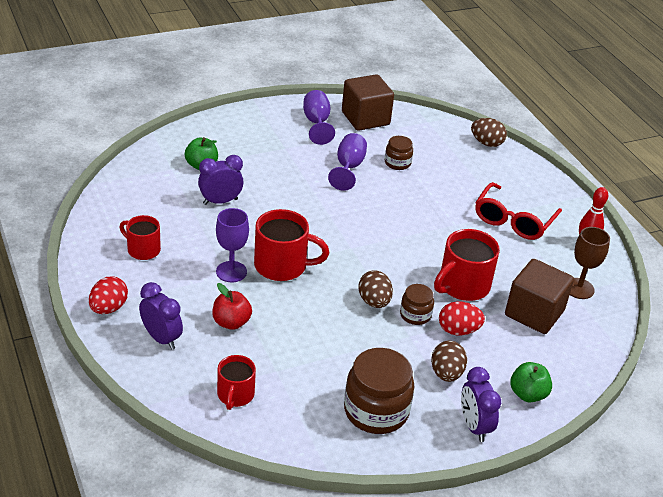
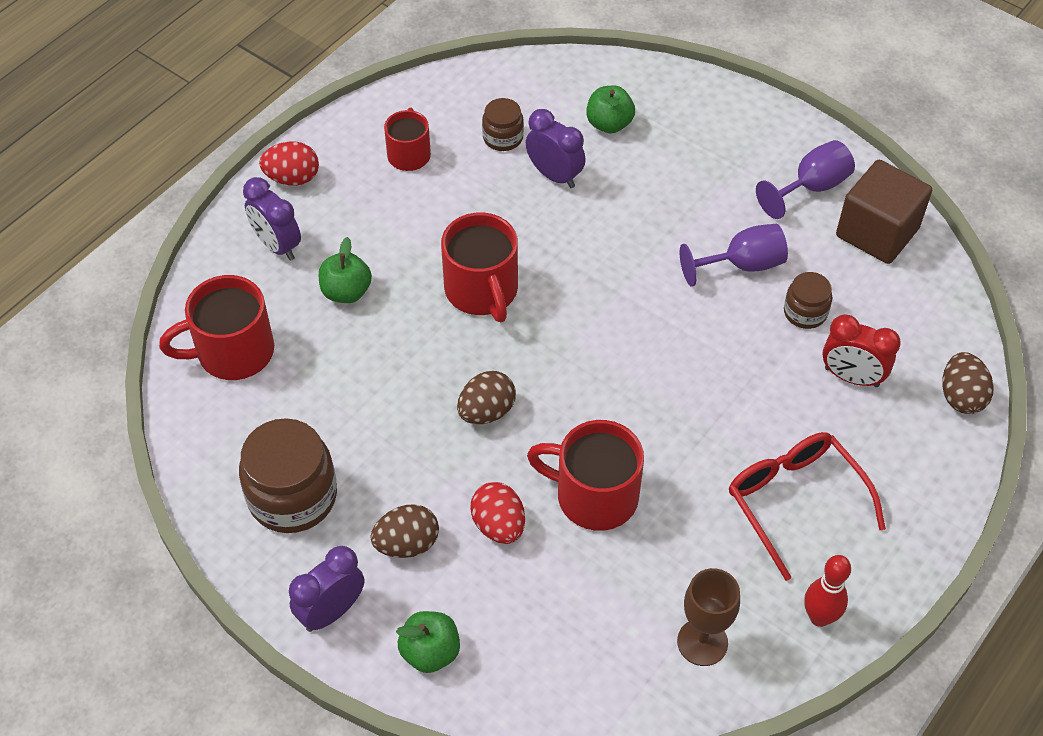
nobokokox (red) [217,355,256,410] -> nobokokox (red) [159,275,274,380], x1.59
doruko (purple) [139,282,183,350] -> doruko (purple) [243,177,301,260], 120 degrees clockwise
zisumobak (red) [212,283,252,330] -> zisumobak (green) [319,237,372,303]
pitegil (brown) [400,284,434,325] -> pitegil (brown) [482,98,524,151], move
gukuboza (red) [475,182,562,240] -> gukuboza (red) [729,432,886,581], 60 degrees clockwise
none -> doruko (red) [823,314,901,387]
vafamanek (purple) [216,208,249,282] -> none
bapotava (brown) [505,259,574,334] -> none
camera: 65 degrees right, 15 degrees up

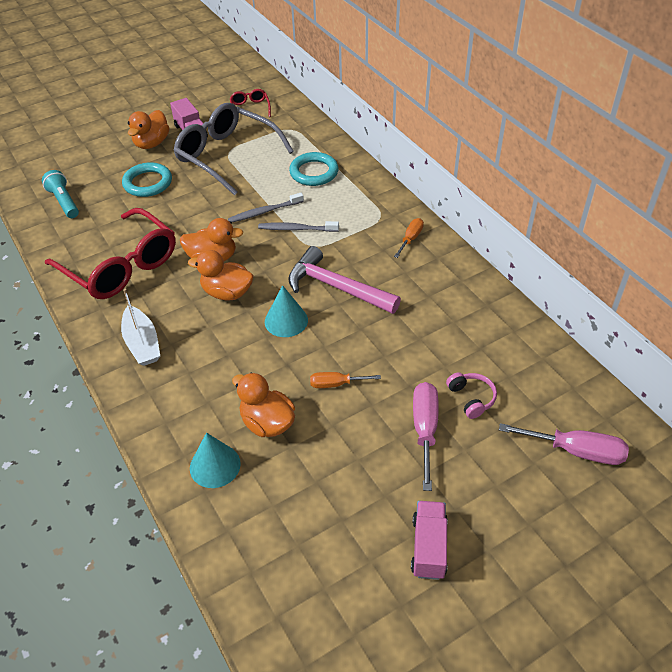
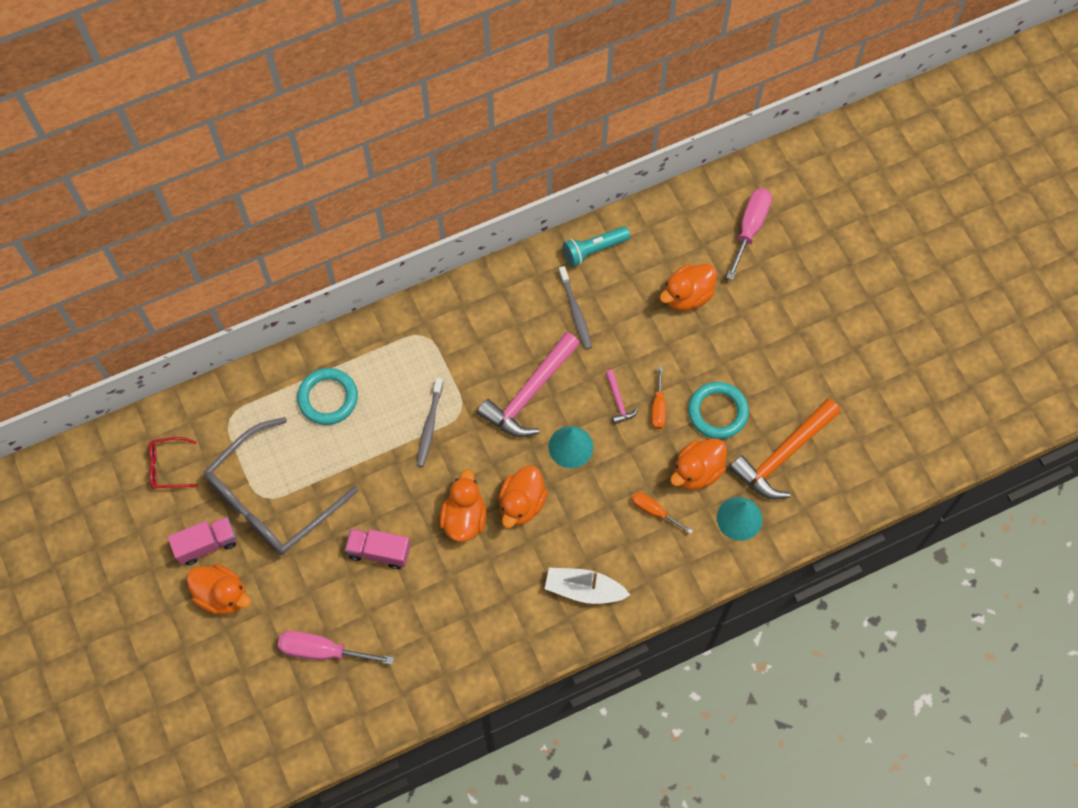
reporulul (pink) [413,382,439,491] -> reporulul (pink) [278,631,394,665], move
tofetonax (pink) [411,501,448,580] -> tofetonax (pink) [345,529,411,569], move
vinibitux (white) [121,289,160,366] -> vinibitux (white) [545,568,630,604], 150 degrees counterclockwise
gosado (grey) [228,193,304,222] -> gosado (grey) [558,266,592,350], move
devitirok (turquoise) [42,170,79,218] -> devitirok (turquoise) [563,226,630,267], move
none -> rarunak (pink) [605,370,638,424]
reporulul (orange) [394,218,424,258] -> reporulul (orange) [632,492,693,534], move
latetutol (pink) [446,373,497,419] -> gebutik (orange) [660,264,717,311]
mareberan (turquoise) [122,162,172,197] -> mareberan (turquoise) [688,382,749,439], move
none -> rarunak (orange) [729,399,840,500]
gukuboza (red) [45,208,176,299] -> none
camera: 85 degrees left, 20 degrees up

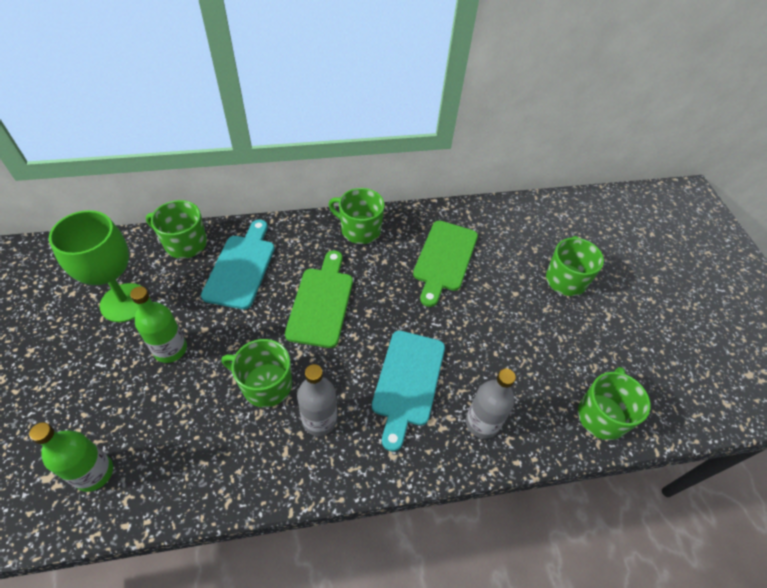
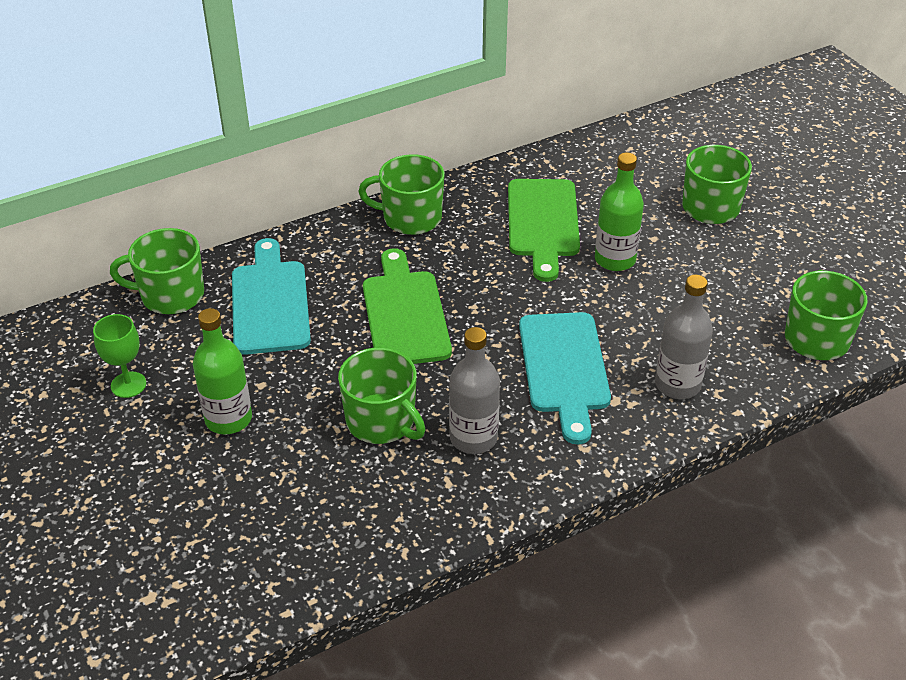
vafamanek (green) [49,210,141,322] -> vafamanek (green) [93,314,146,398], x0.51
nobokokox (green) [222,339,292,407] -> nobokokox (green) [338,347,425,444], 135 degrees counterclockwise
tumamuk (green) [29,422,113,492] -> tumamuk (green) [595,152,644,271], move
camera: 15 degrees left, 10 degrees down

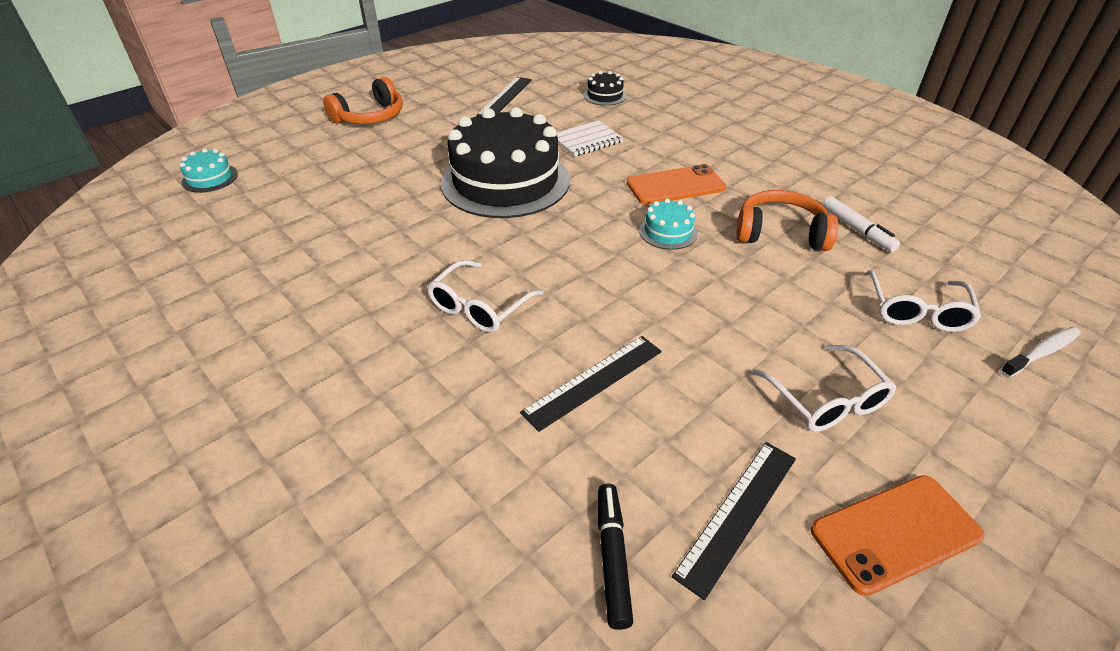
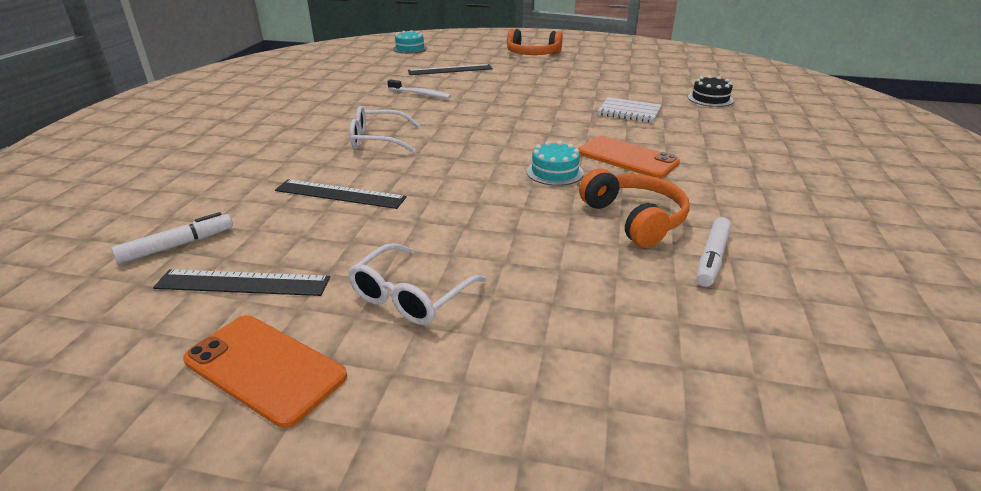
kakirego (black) [598,484,633,630] -> kakirego (white) [111,212,233,264]
gosado (white) [1000,327,1081,378] -> gosado (white) [387,79,451,99], move
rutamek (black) [476,77,532,116] -> rutamek (black) [408,64,493,75], move
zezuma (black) [441,107,570,218] -> none
gukuboza (white) [866,270,982,332] -> none
camera: 55 degrees right, 10 degrees down

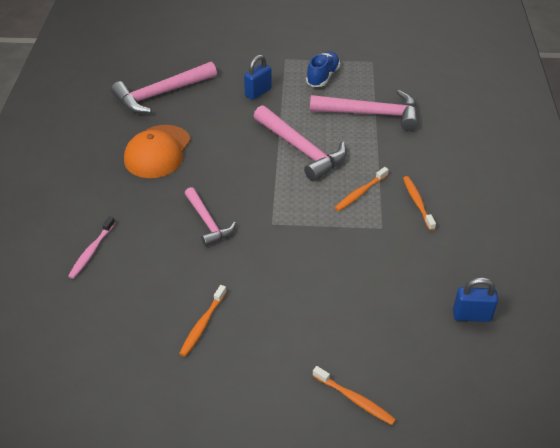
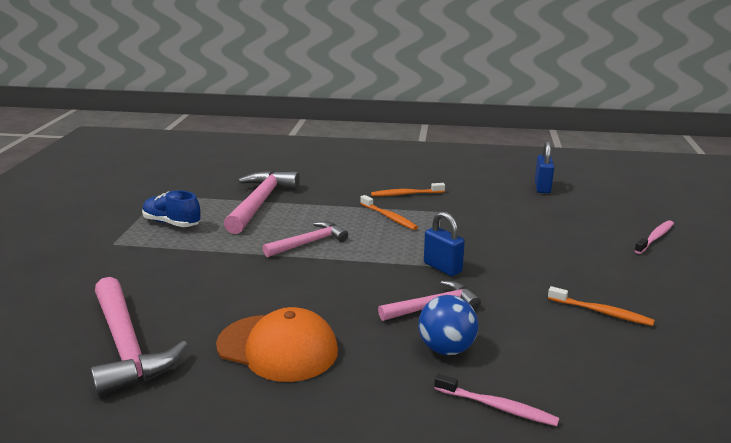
rarunak (pink) [254,105,347,181] -> rarunak (pink) [263,221,348,257], x0.62
none -> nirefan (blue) [418,295,478,355]
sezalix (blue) [244,55,272,100] -> sezalix (blue) [424,211,465,276], move
gosado (orange) [313,366,396,425] -> gosado (pink) [634,220,674,254]
camera: 85 degrees left, 20 degrees down

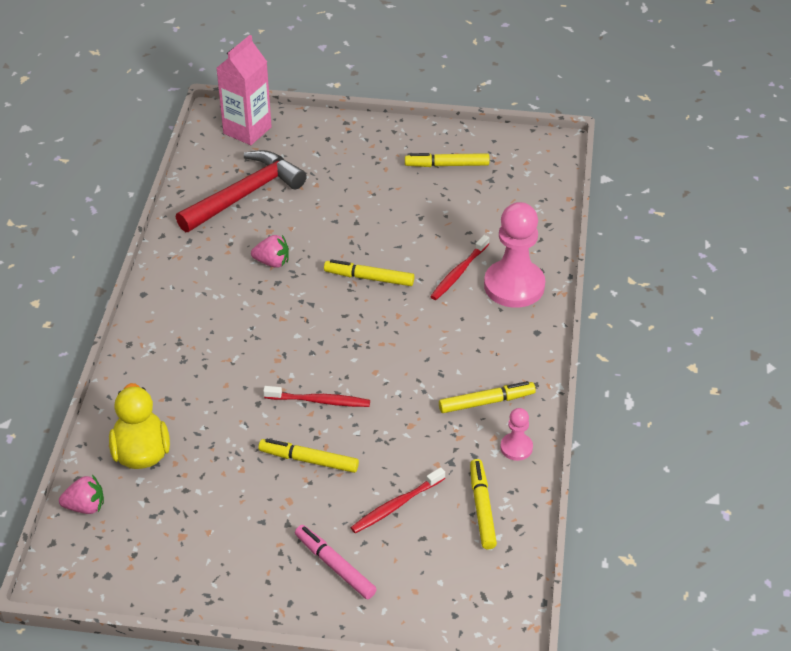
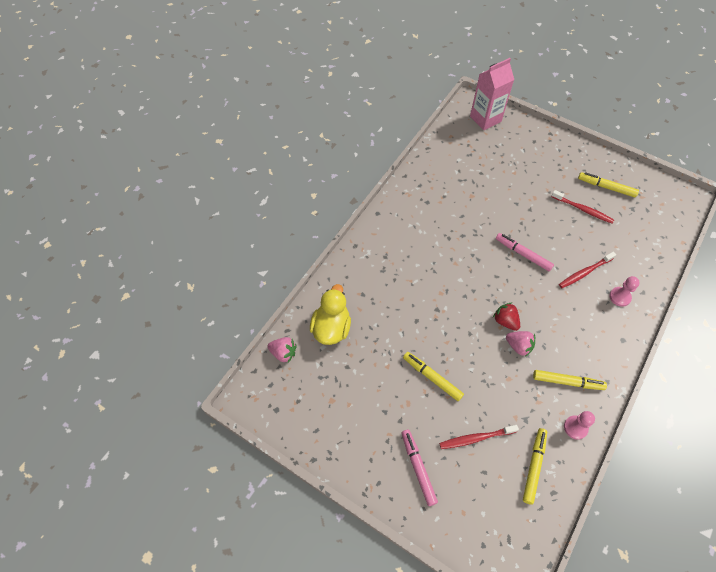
none -> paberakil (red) [493,303,520,331]
kakirego (yellow) [324,259,415,286] -> kakirego (pink) [496,233,554,271]
paberakil (pink) [251,235,289,268] -> paberakil (pink) [506,331,535,357], move
gosado (red) [263,386,370,407] -> gosado (red) [551,190,614,224], move
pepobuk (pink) [484,202,545,308] -> pepobuk (pink) [609,276,640,307], x0.48
rarunak (red) [176,150,307,232] -> none
camera: 25 degrees right, 15 degrees up

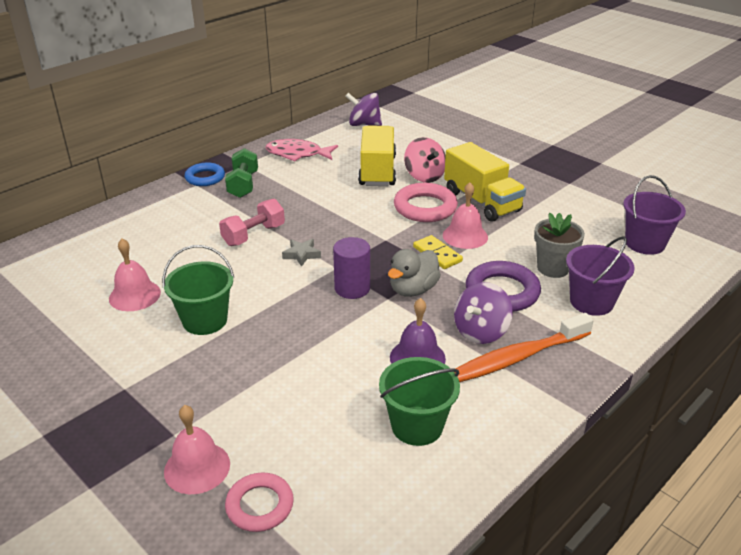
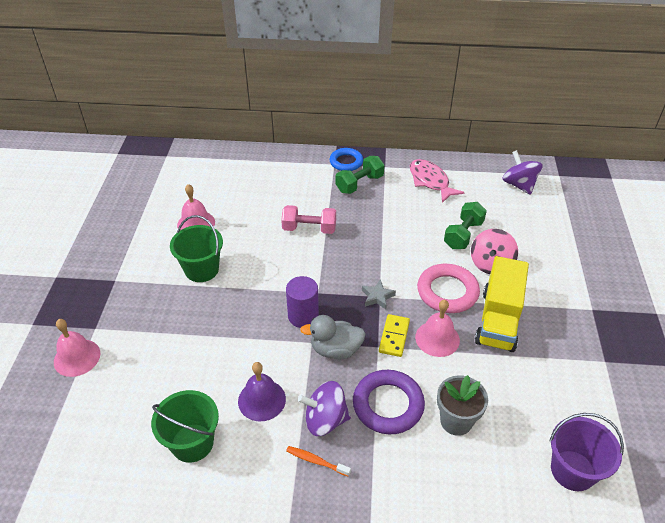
gosado (orange) [455,313,594,382] -> gosado (orange) [286,446,351,477], x0.46
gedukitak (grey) [282,239,321,267] -> gedukitak (grey) [362,279,396,309], move
tofetonax (yellow) [358,126,396,186] -> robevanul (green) [444,202,487,249]
mareberan (pink) [225,473,294,532] -> none
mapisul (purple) [566,237,635,316] -> none
camera: 50 degrees right, 10 degrees up

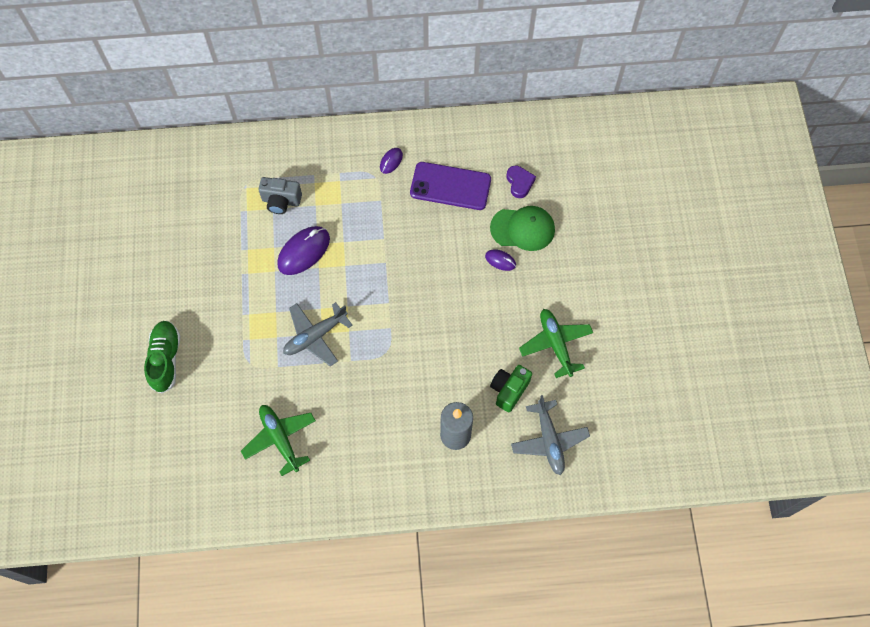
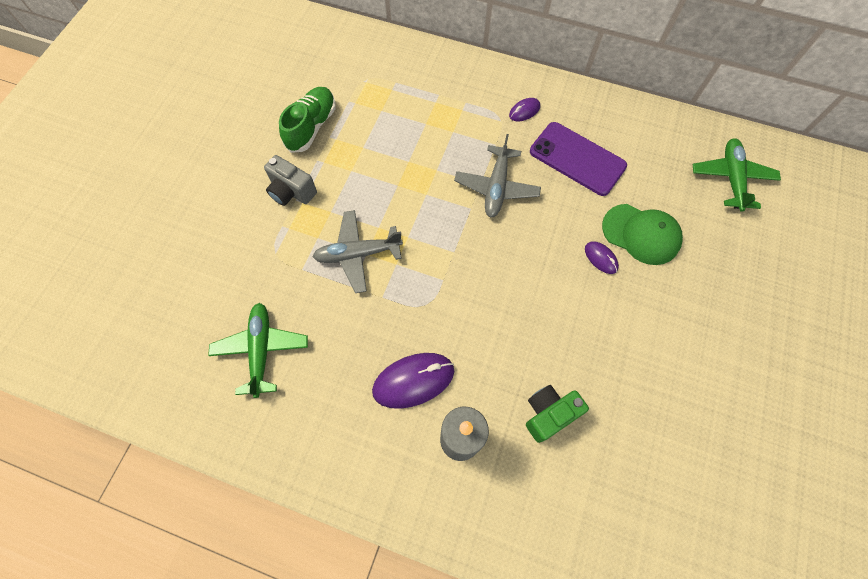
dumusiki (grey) [258,177,302,214] -> dumusiki (grey) [264,155,317,206], move
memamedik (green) [144,321,181,394] -> memamedik (green) [279,87,336,153], move
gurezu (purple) [277,226,330,275] -> gurezu (purple) [372,353,454,409], move
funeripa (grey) [511,395,590,475] -> funeripa (grey) [454,134,541,217], move
funeripa (green) [519,309,593,378] -> funeripa (green) [693,138,781,212], move
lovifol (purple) [507,166,536,198] -> none
camera: 25 degrees right, 0 degrees up

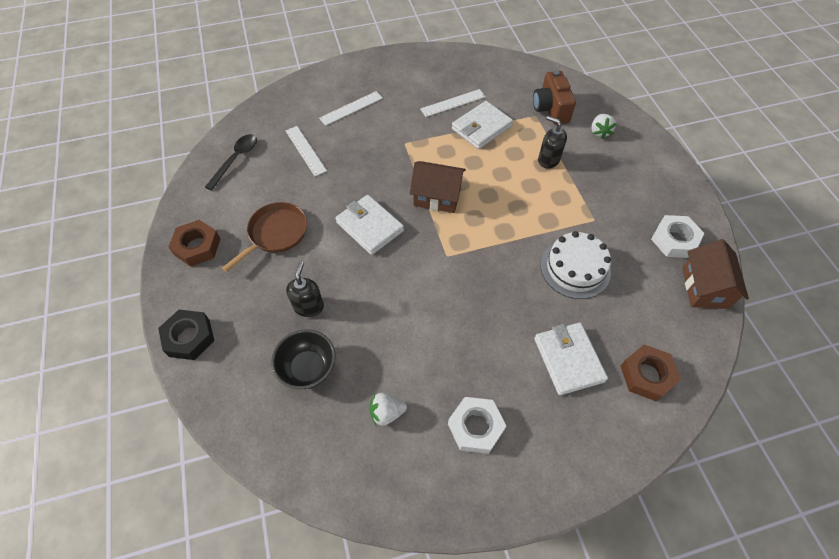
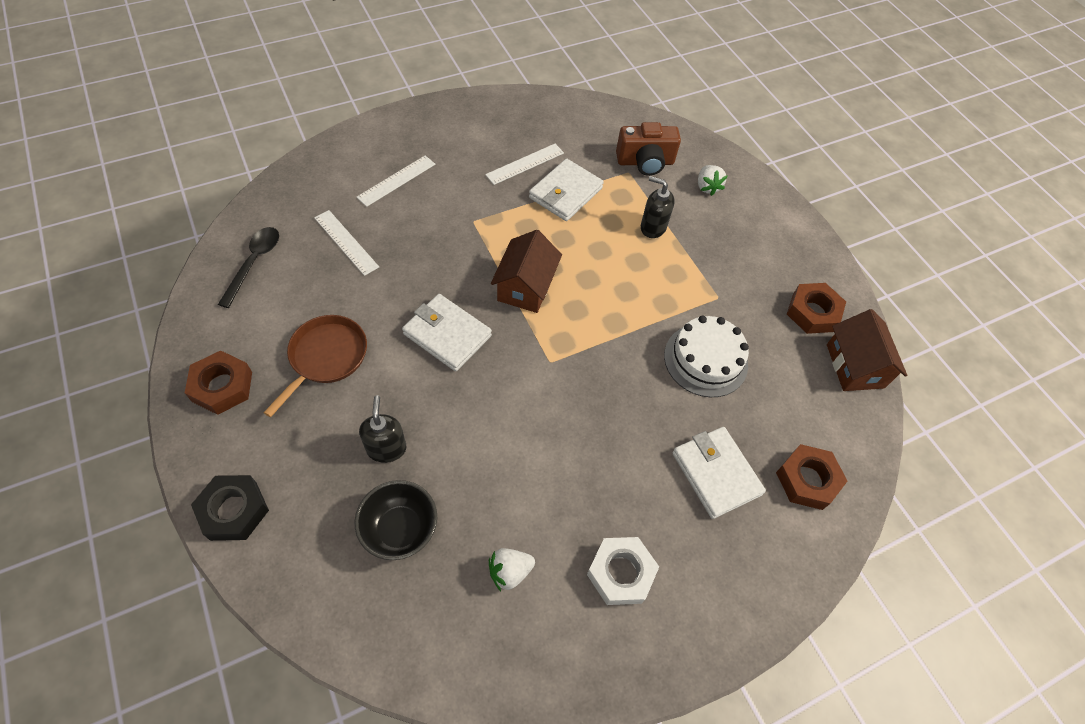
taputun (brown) [410,161,466,213] -> taputun (brown) [491,230,562,313], 75 degrees counterclockwise
dumusiki (brown) [533,70,576,124] -> dumusiki (brown) [616,122,681,176], 75 degrees counterclockwise
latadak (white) [651,215,705,258] -> latadak (brown) [787,283,846,334]
camera: 15 degrees left, 0 degrees up

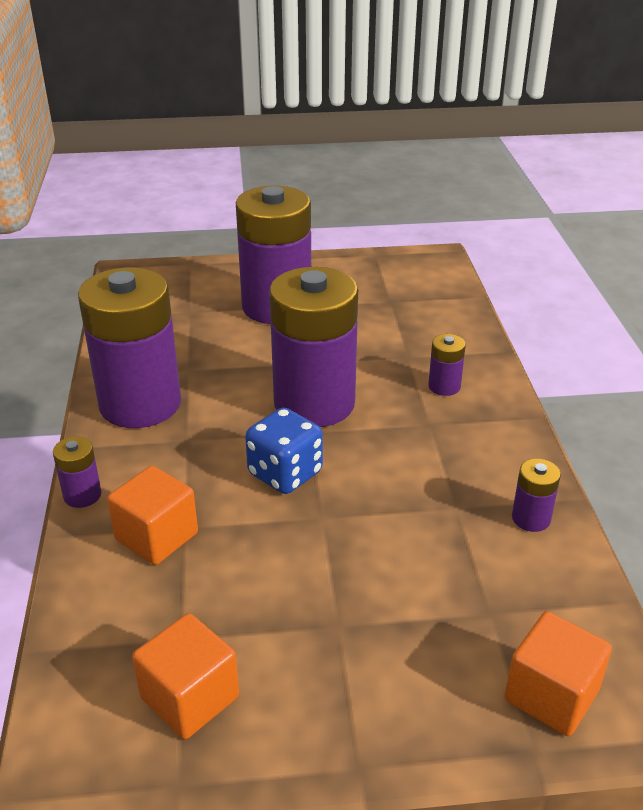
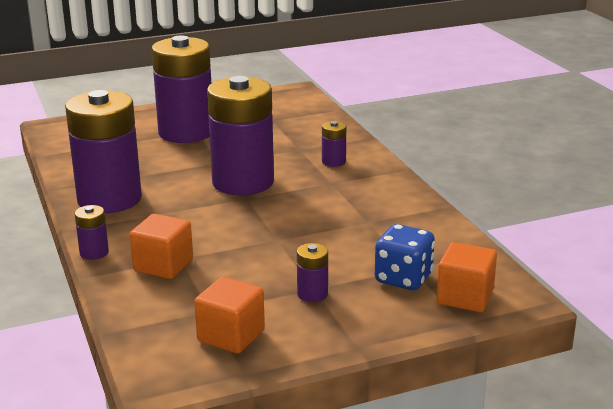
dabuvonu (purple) [512,459,561,532] -> dabuvonu (purple) [297,243,328,302], move
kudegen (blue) [245,408,323,494] -> kudegen (blue) [375,224,435,290], move
camera: 15 degrees left, 10 degrees down

